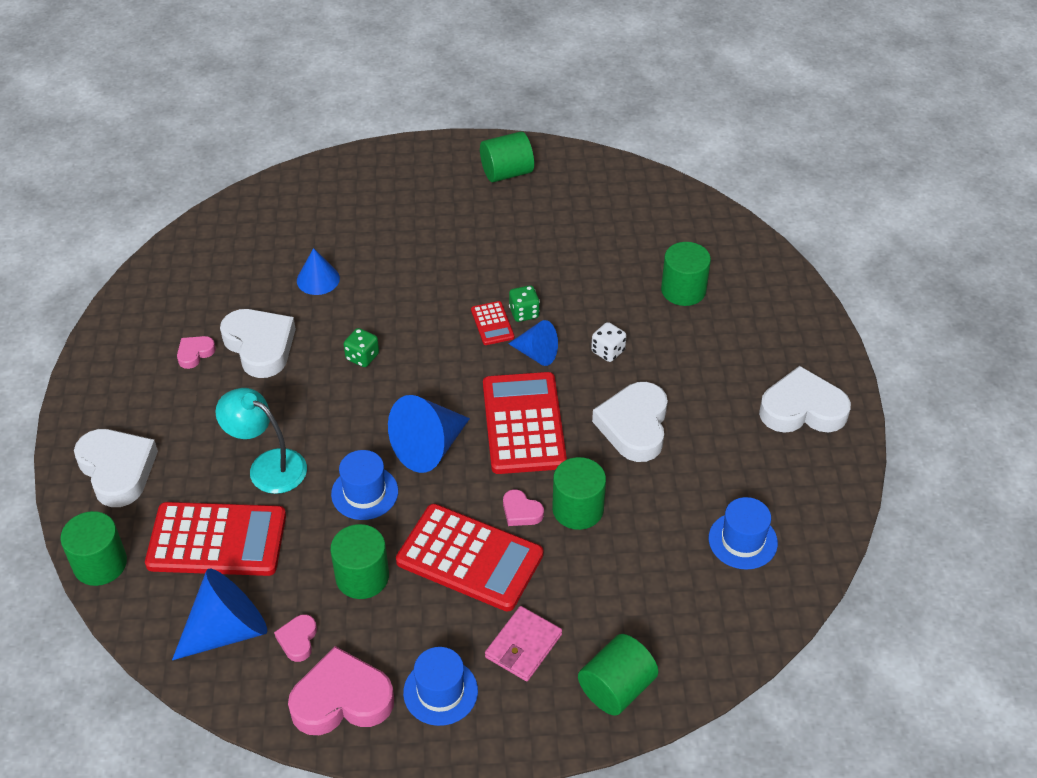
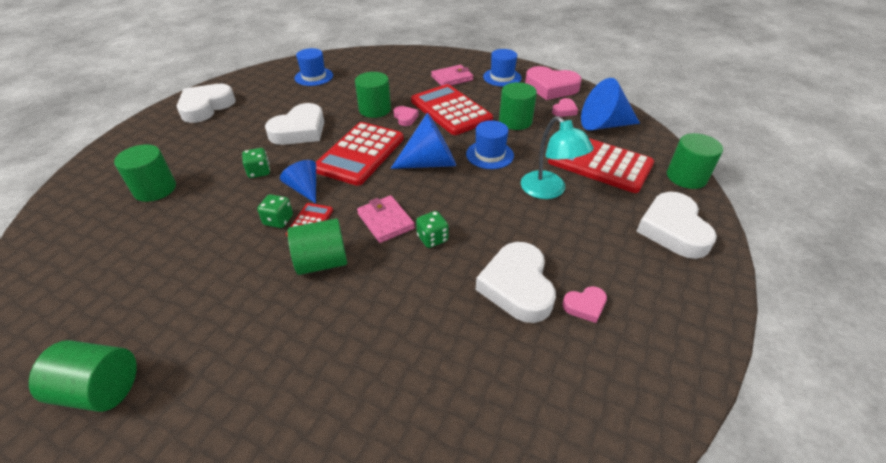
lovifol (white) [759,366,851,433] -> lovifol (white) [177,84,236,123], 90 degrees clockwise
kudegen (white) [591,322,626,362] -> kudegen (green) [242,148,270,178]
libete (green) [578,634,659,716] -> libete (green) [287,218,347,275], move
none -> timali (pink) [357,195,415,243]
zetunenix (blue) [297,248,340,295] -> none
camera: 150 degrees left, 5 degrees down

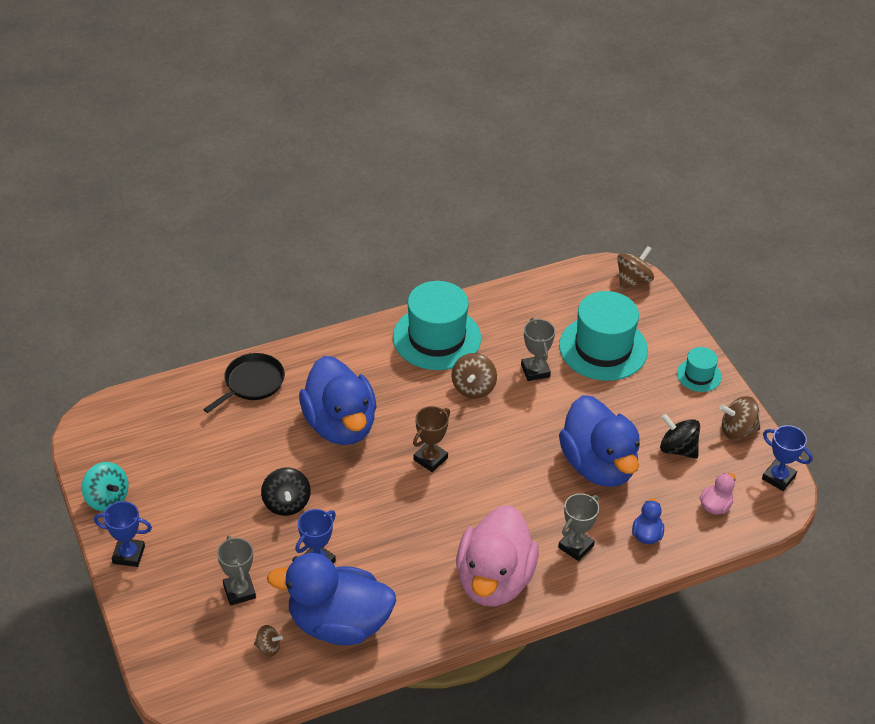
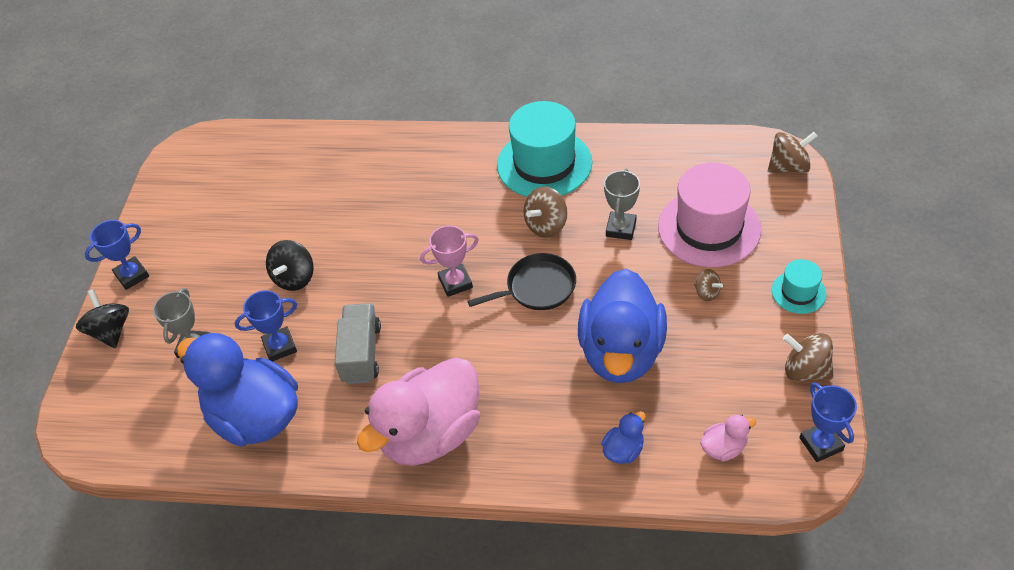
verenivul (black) [660,414,700,459] -> verenivul (black) [76,289,129,348], move
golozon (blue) [94,501,152,567] -> golozon (blue) [85,220,149,290], 75 degrees counterclockwise
none -> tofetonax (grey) [335,303,381,384]
golozon (brown) [413,406,450,472] -> golozon (pink) [420,225,479,297]
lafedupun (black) [203,353,285,413] -> lafedupun (black) [467,253,576,310], move
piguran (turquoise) [559,291,648,381] -> piguran (pink) [658,162,762,267]
verenivul (brown) [254,625,283,657] -> verenivul (brown) [694,269,723,301], move
verenivul (turquoise) [82,462,129,511] -> none
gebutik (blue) [299,356,377,445] -> none
golozon (grey) [558,493,599,561] -> none
camera: 35 degrees right, 5 degrees up

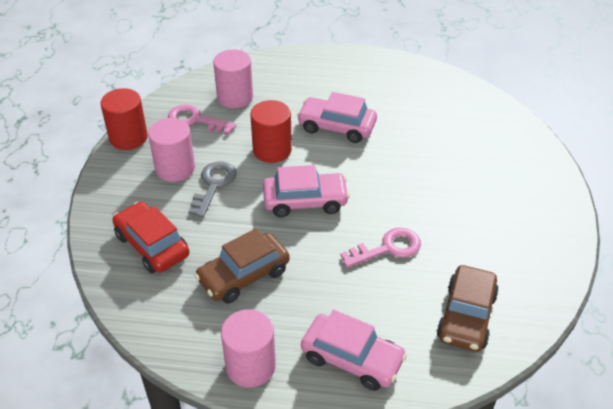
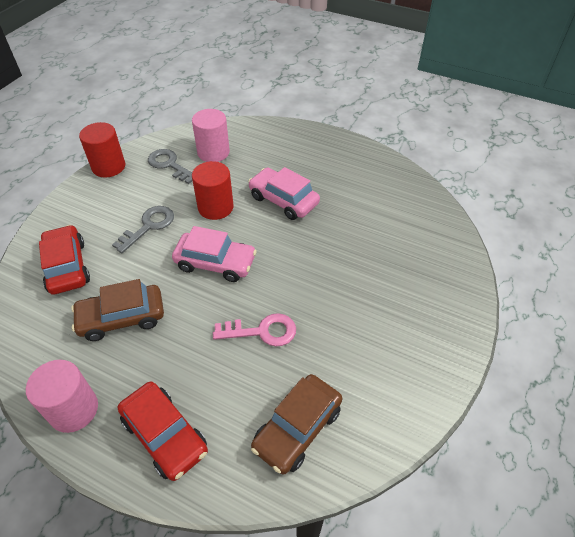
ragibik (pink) [301,310,407,391] -> ragibik (red) [118,381,208,481]
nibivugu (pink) [168,105,236,134] -> nibivugu (grey) [148,149,192,184]
libete (pink) [148,118,195,182] -> none
camera: 20 degrees right, 5 degrees up

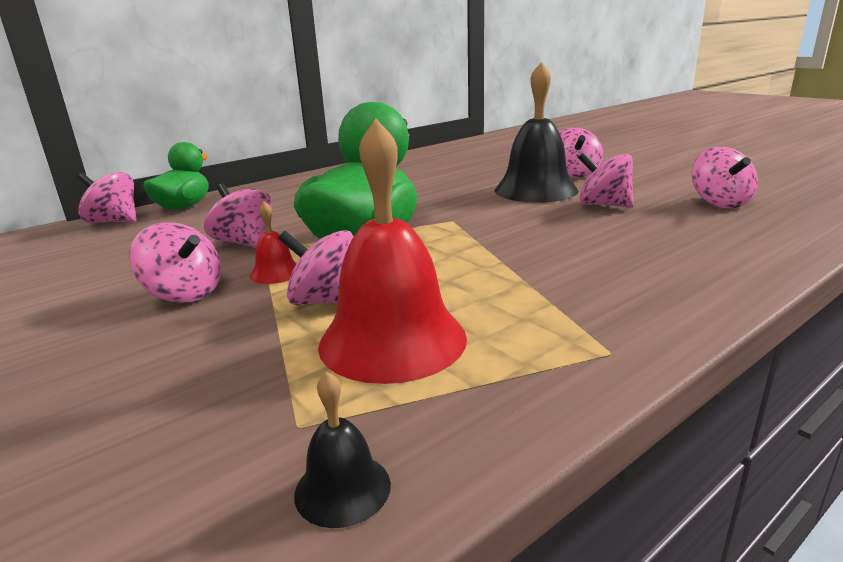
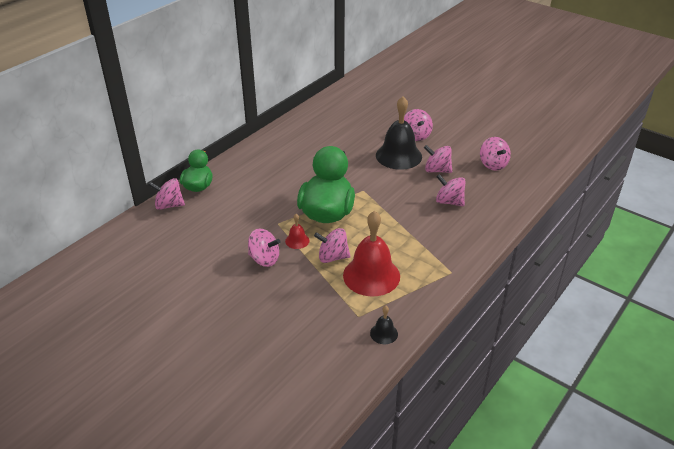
verenivul (pink) [204,183,272,248] -> verenivul (pink) [436,174,465,206], move
camera: 15 degrees left, 15 degrees up

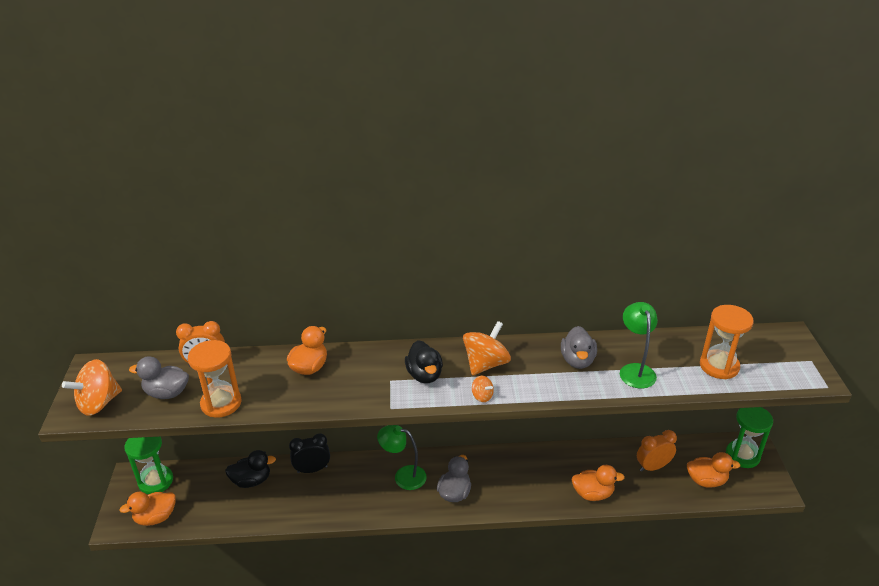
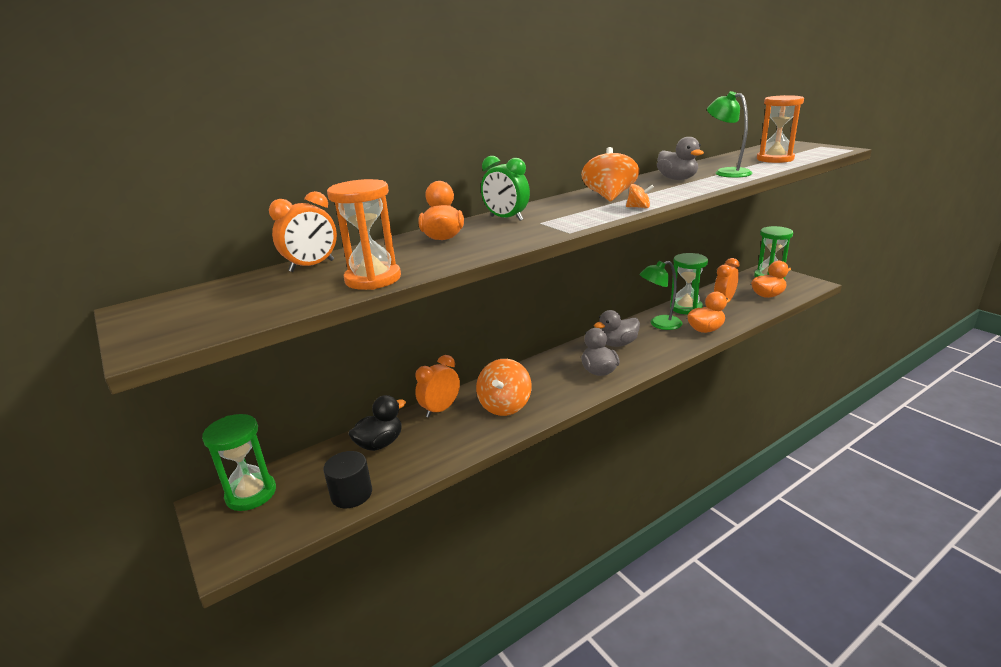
none -> libete (black) [323,451,372,508]
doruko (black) [289,433,330,473] -> doruko (orange) [415,355,460,418]
verenivul (orange) [62,359,122,416] -> verenivul (orange) [476,359,532,416], move
none -> doruko (green) [481,156,530,221]
gebutik (grey) [129,356,189,399] -> gebutik (grey) [594,310,640,347], move
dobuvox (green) [377,425,427,490] -> dobuvox (green) [639,261,683,330], move
none -> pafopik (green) [670,253,708,315]
gebutik (orange) [119,492,176,526] -> none
gebutik (black) [405,340,443,384] -> none
camera: 30 degrees left, 10 degrees down

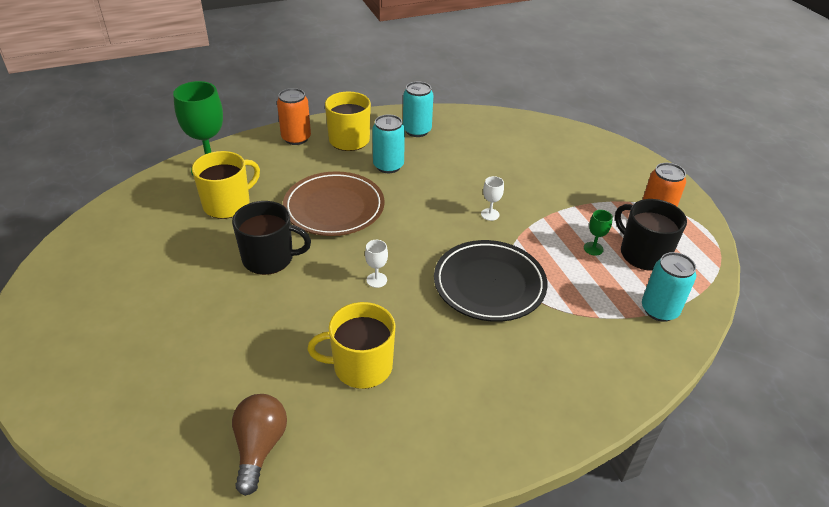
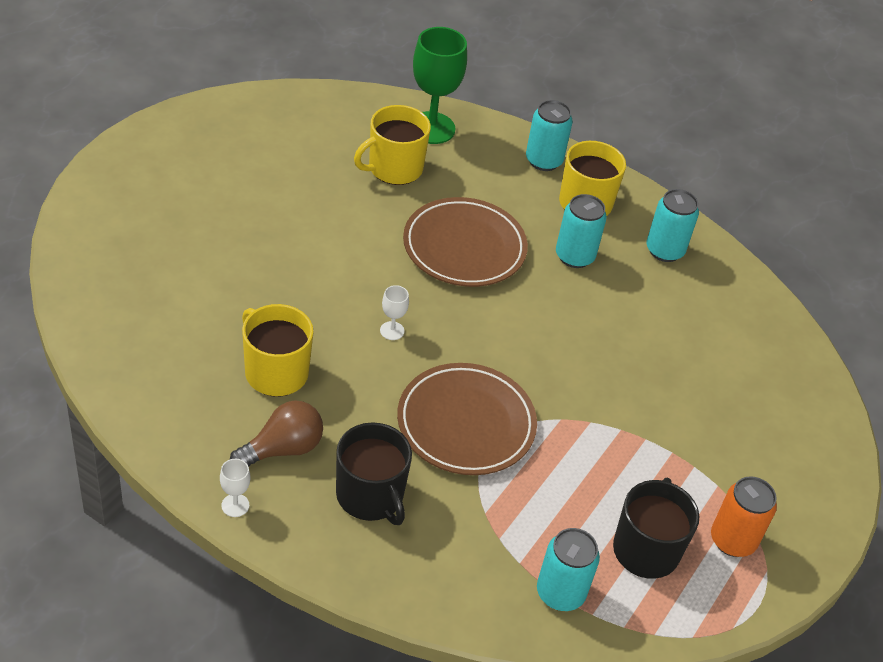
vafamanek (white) [481,176,504,221] -> vafamanek (white) [220,459,251,517], move
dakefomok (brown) [232,394,287,496] -> dakefomok (brown) [230,400,323,467], move
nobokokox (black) [232,201,311,275] -> nobokokox (black) [336,422,412,525], move
nobokokox (yellow) [192,151,260,219] -> nobokokox (yellow) [354,105,431,185], 135 degrees clockwise
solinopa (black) [434,240,548,322] -> solinopa (brown) [397,363,537,475]
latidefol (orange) [277,88,311,145] -> latidefol (turquoise) [526,100,573,171]
vafamanek (green) [584,210,613,256] -> none
camera: 50 degrees right, 5 degrees up

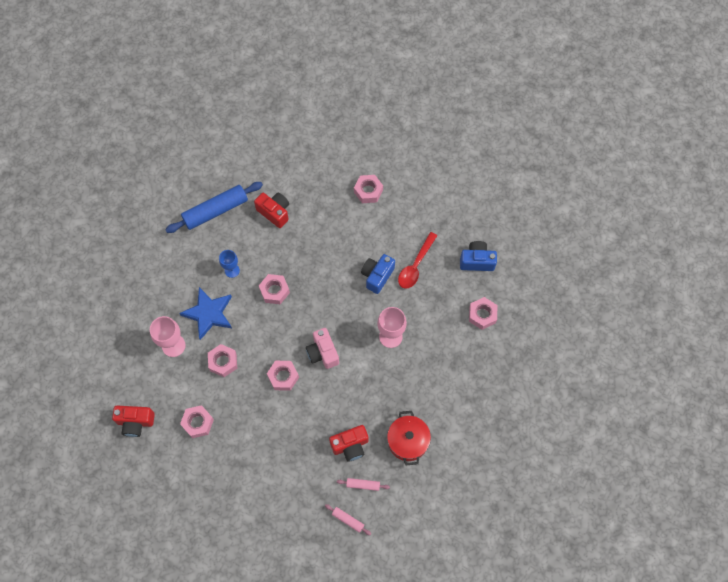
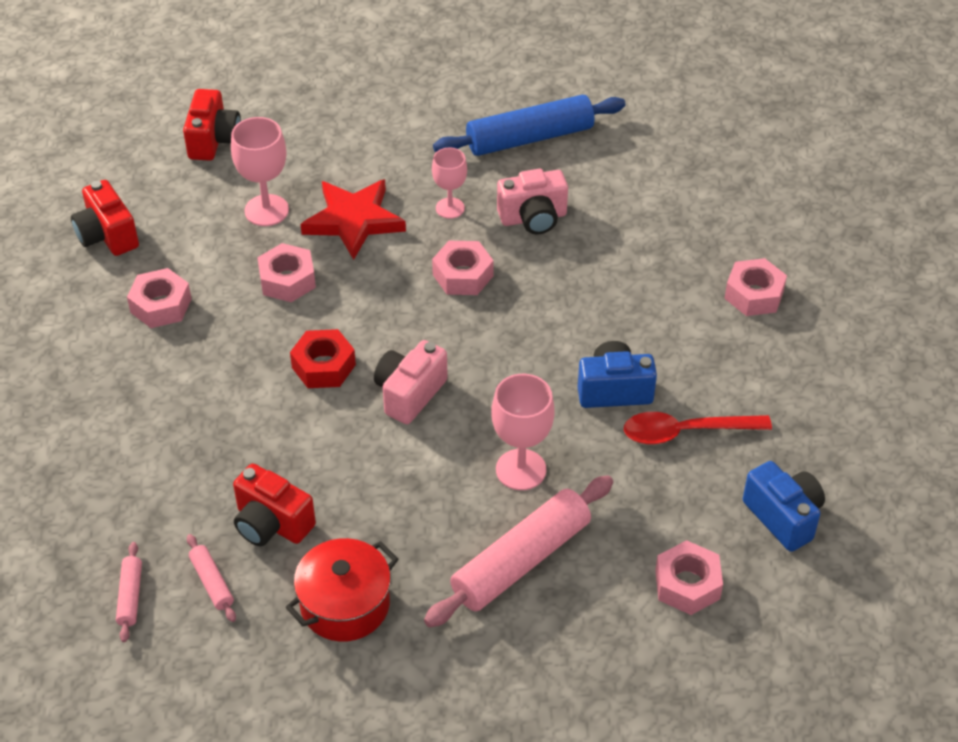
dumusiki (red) [254,193,289,228] -> dumusiki (red) [183,89,241,161], move
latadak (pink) [267,361,299,391] -> latadak (red) [290,329,356,388]
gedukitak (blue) [179,287,232,340] -> gedukitak (red) [301,179,406,260]
none -> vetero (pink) [424,475,613,627]
vafamanek (blue) [219,250,240,278] -> vafamanek (pink) [432,148,467,219]
vetero (blue) [165,182,263,233] -> vetero (blue) [433,95,626,156], 45 degrees counterclockwise
none -> dumusiki (pink) [497,169,568,235]
camera: 55 degrees right, 20 degrees down

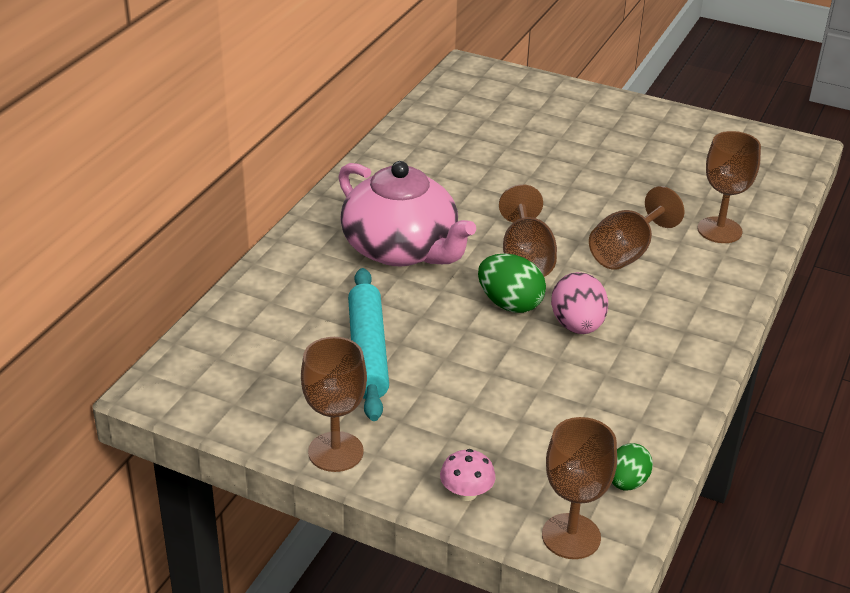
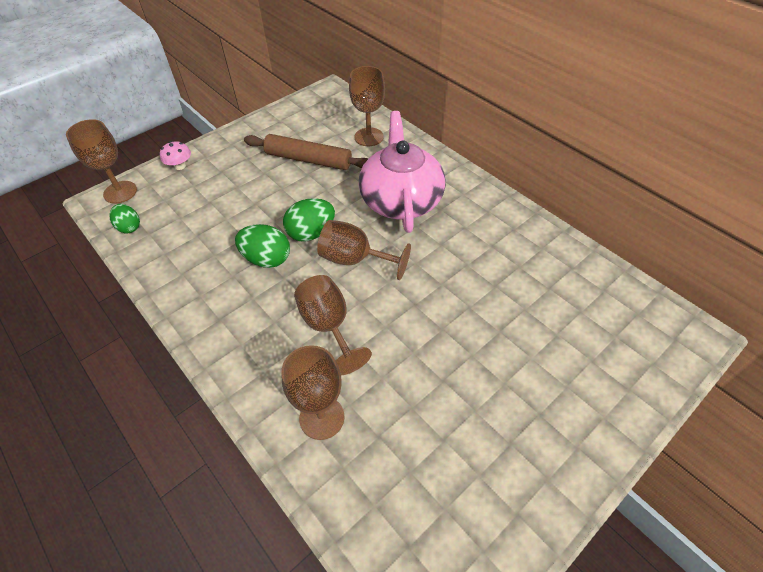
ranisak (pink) [551,272,608,334] -> ranisak (green) [235,224,290,268]
vetero (turquoise) [348,268,389,421] -> vetero (brown) [244,134,368,170]
vafamanek (brown) [301,337,367,472] -> vafamanek (brown) [349,66,385,146], move
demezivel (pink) [338,161,476,266] -> demezivel (pink) [358,111,446,233], 105 degrees clockwise
camera: 115 degrees right, 15 degrees up

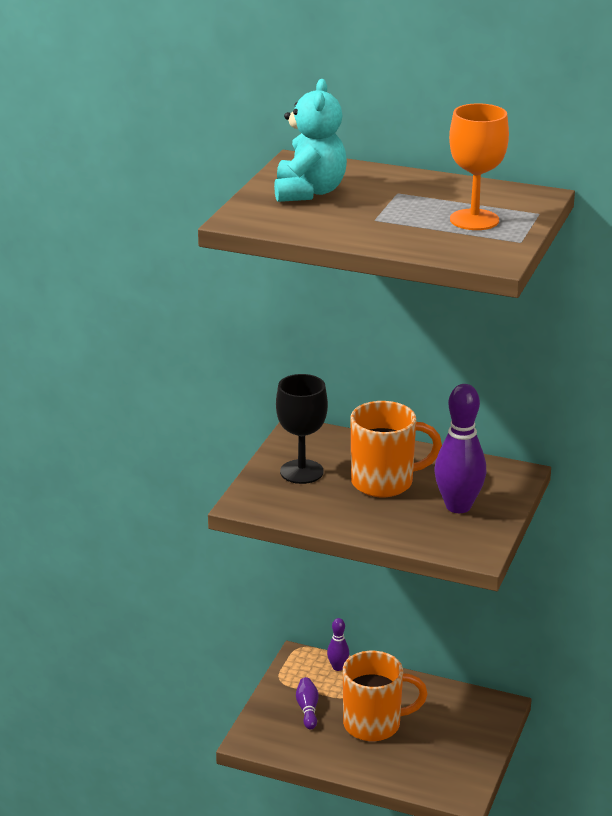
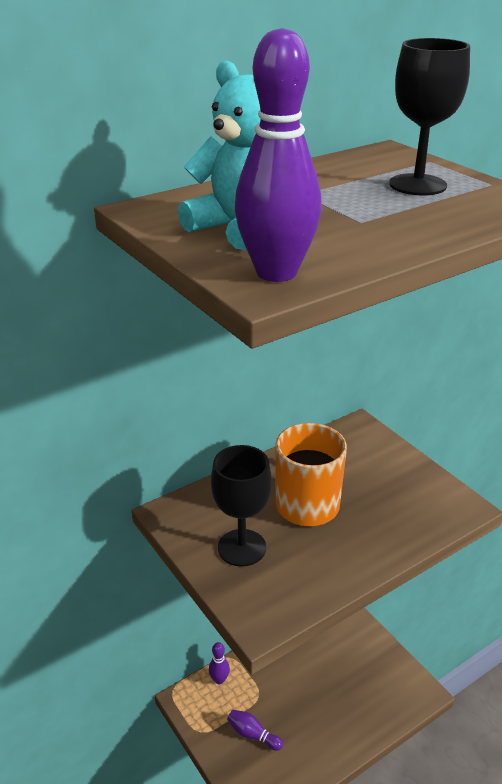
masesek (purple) [434,384,486,513] -> masesek (purple) [235,28,322,282], move
vafamanek (orange) [449,103,509,230] -> vafamanek (black) [389,38,470,196]
nobokokox (orange) [343,651,428,741] -> none
camera: 55 degrees left, 5 degrees up

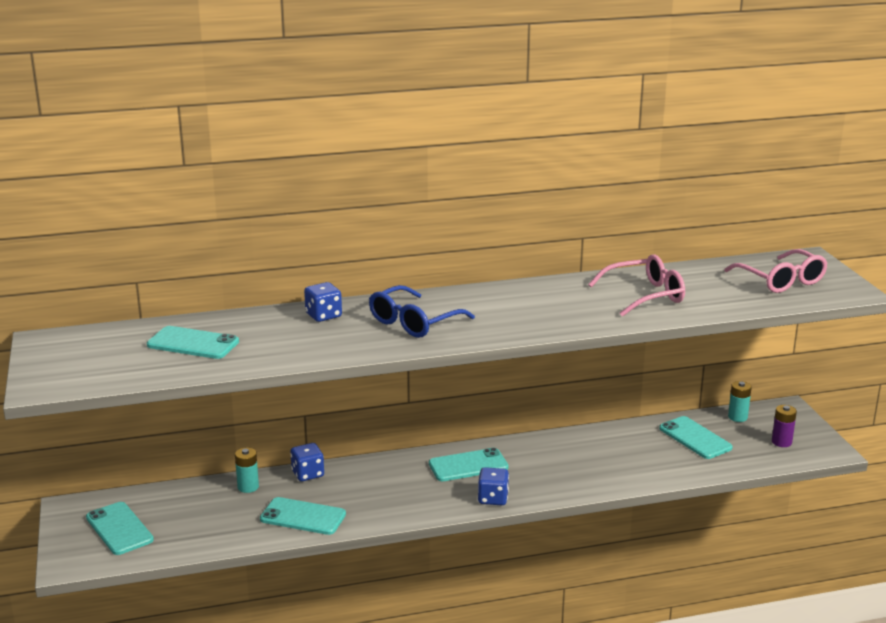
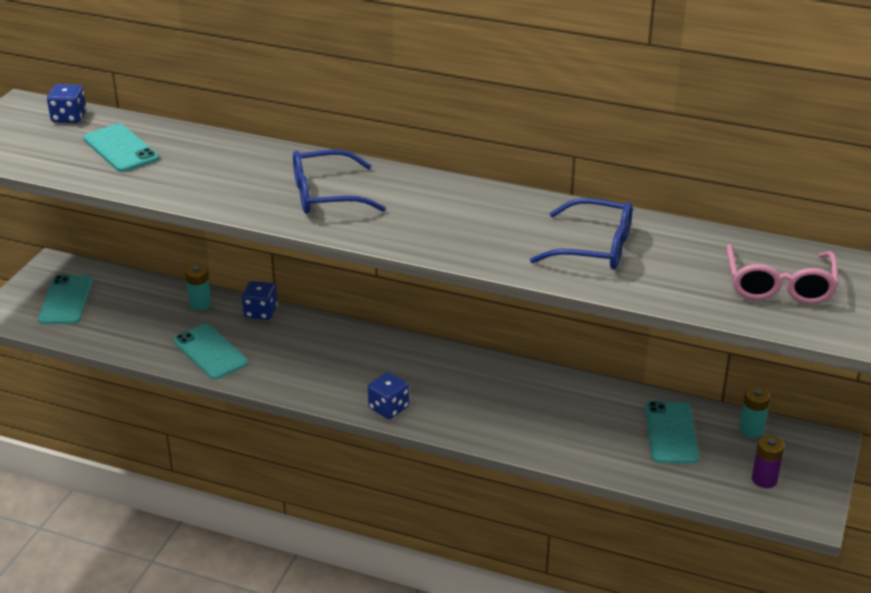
kudegen (blue) [304,282,342,322] -> kudegen (blue) [47,84,87,123], move
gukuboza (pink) [588,254,685,317] -> gukuboza (blue) [530,198,633,270]
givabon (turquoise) [429,448,509,481] -> none
camera: 35 degrees right, 10 degrees up

